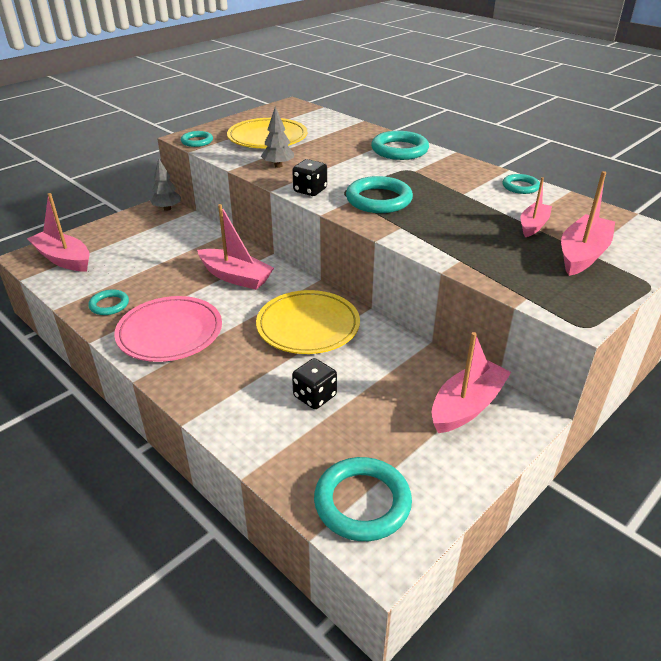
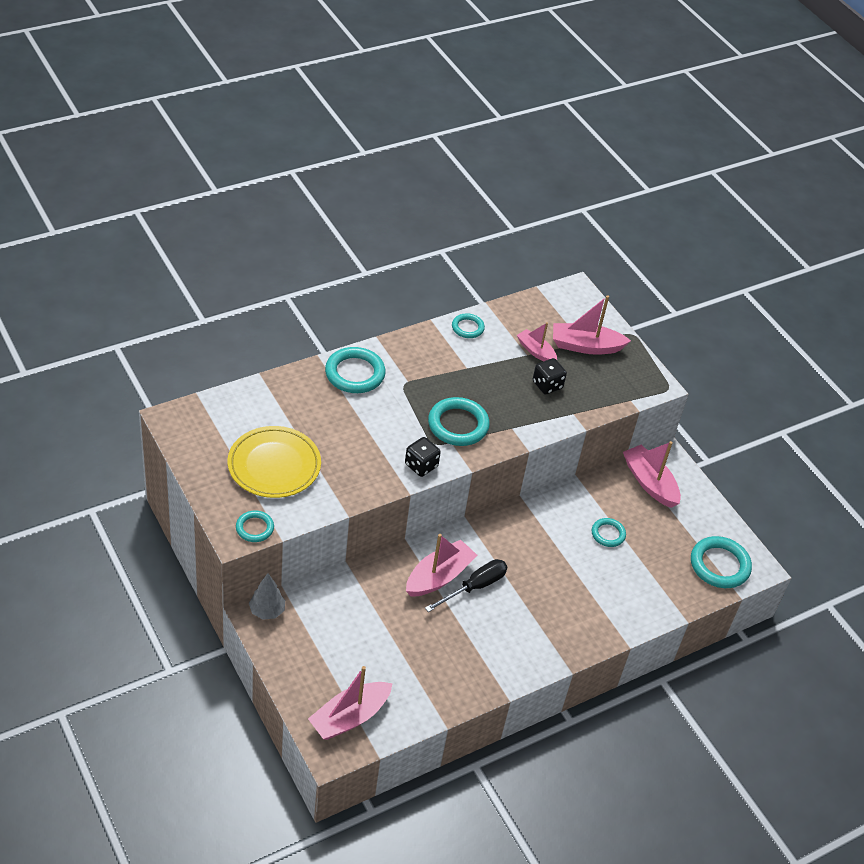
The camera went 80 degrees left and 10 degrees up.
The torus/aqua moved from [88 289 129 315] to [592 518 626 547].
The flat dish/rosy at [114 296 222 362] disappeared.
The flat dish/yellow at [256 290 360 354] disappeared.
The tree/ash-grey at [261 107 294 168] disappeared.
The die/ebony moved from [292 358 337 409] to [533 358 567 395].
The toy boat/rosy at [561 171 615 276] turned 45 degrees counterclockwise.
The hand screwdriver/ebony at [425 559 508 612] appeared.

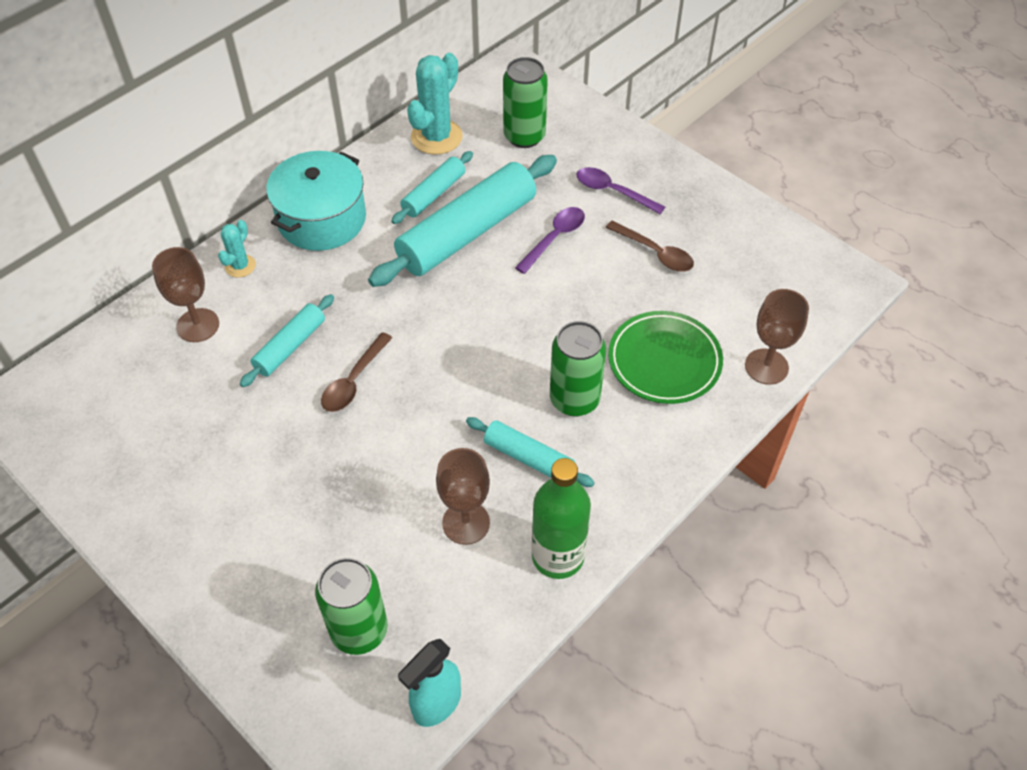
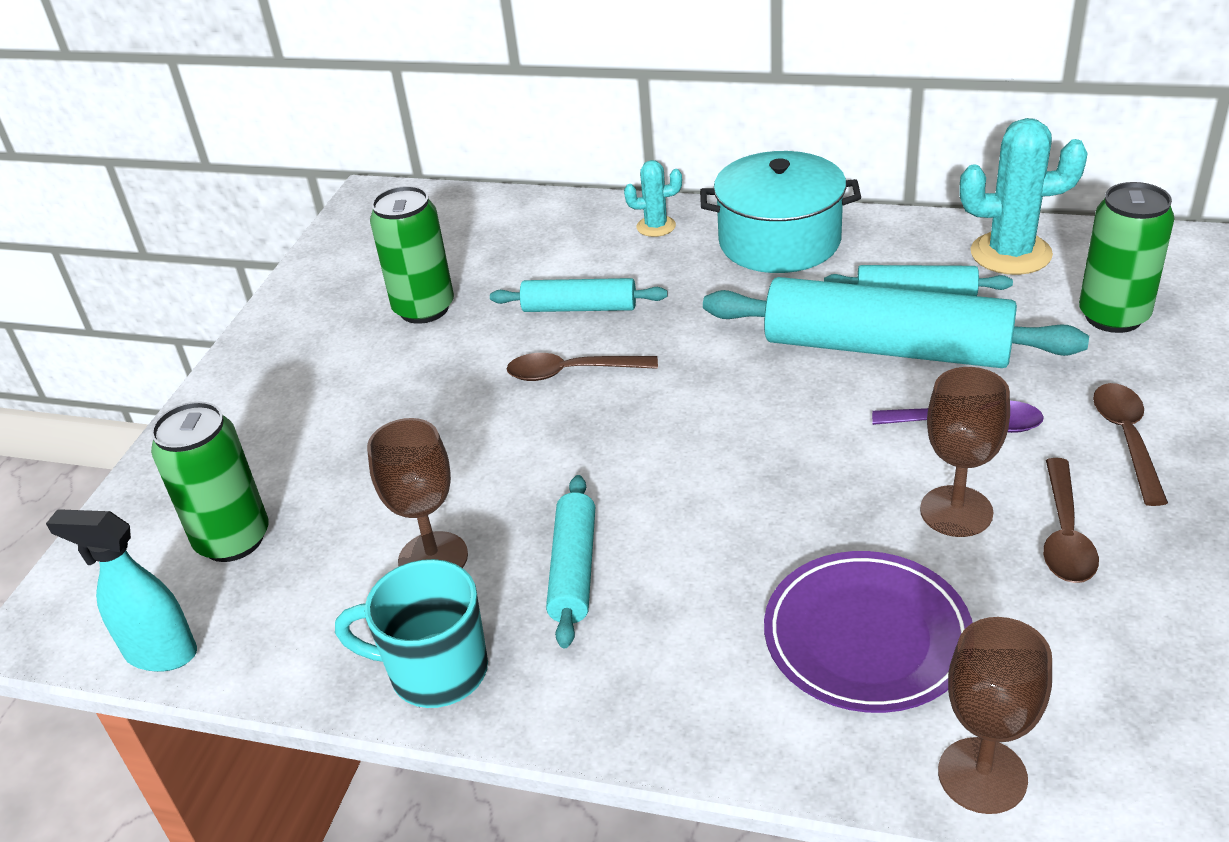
The camera went 65 degrees right and 15 degrees down.
The goblet/russet moved from [152 247 219 342] to [920 367 1010 537].
The drink bottle/emerald at [531 458 591 579] was replaced by the coffee mug/aqua at [335 559 488 708].
The can/emerald moved from [550 321 606 416] to [370 186 454 324].
The tablespoon/purple at [576 167 665 214] became the tablespoon/russet at [1093 383 1168 506].
The flat dish/emerald at [608 311 723 404] became the flat dish/purple at [764 551 973 713].

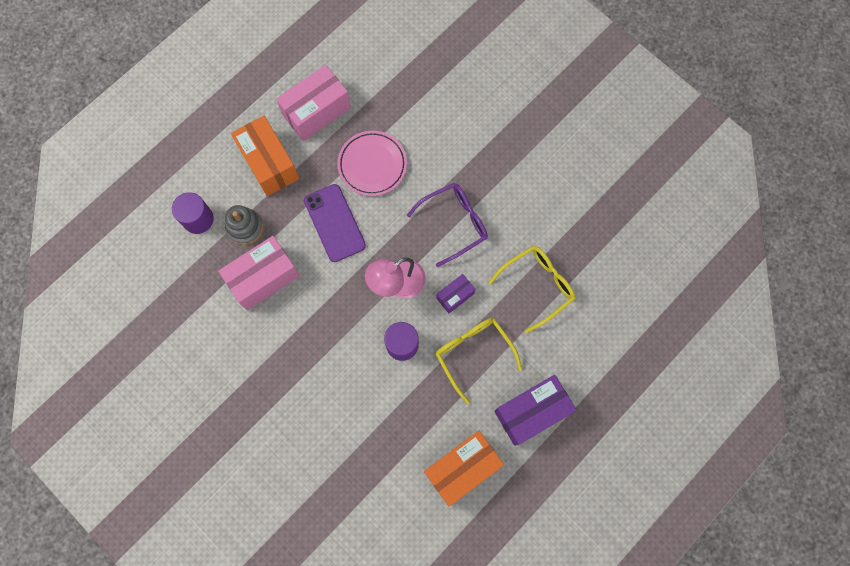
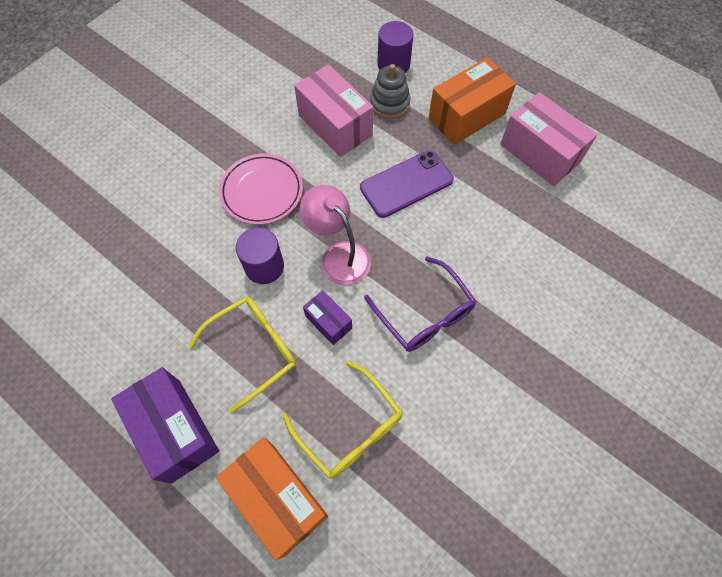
The camera went 85 degrees right and 10 degrees down.
The flat dish/rosy moved from [337 131 407 196] to [219 154 303 225].
The parcel/bright orange moved from [424 431 504 506] to [216 437 328 560].

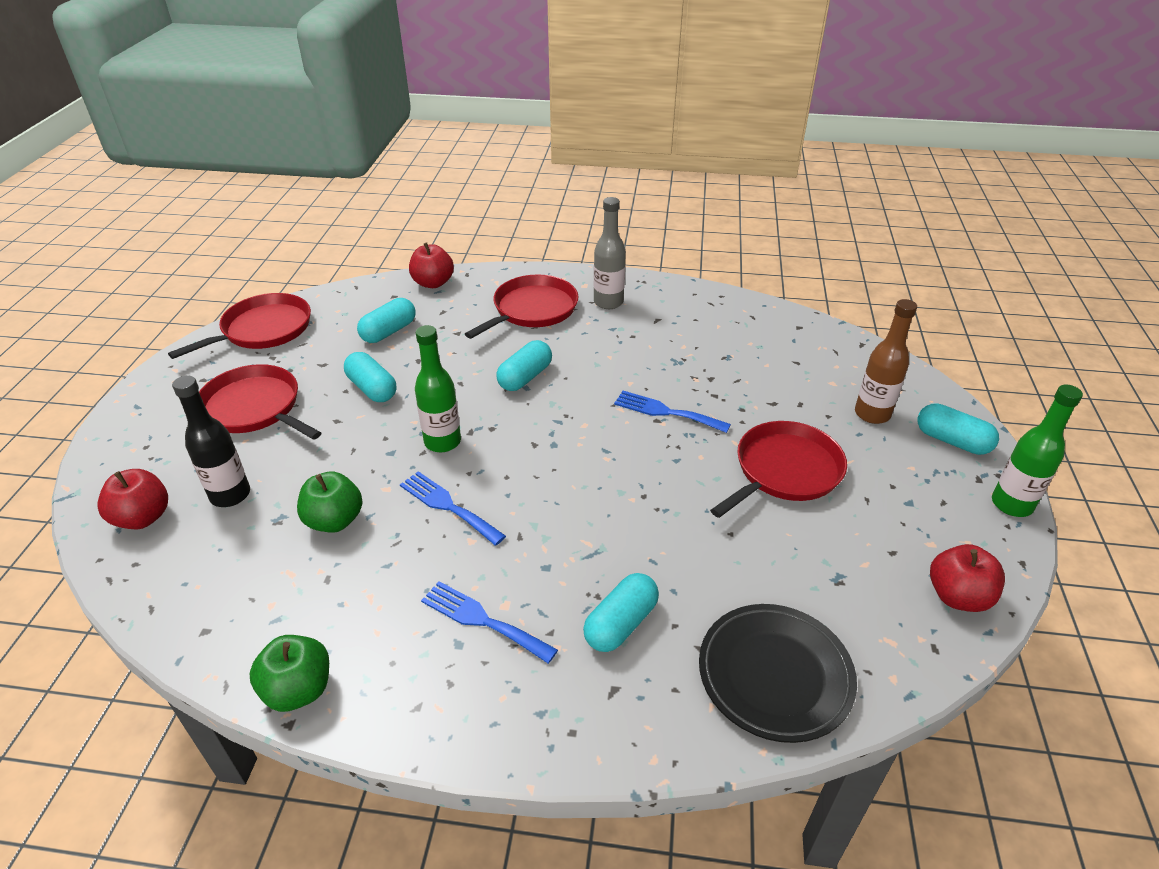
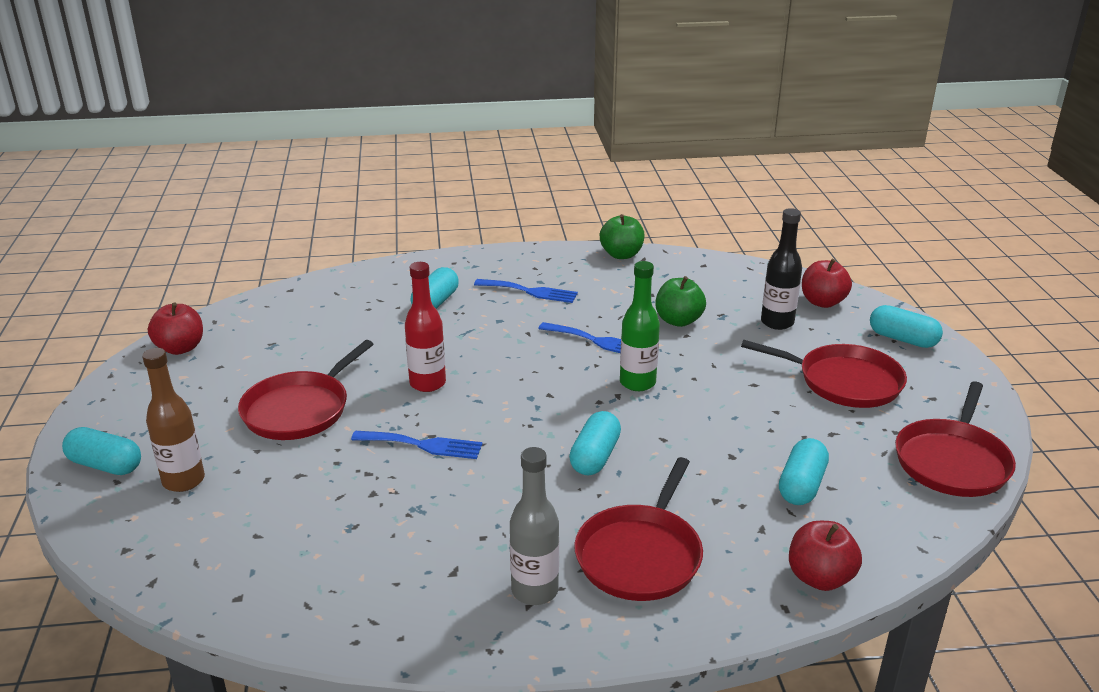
The camera went 165 degrees right and 10 degrees down.
The capsule/aqua moved from [344 352 396 402] to [870 305 943 348].
The flat dish/ebony at [699 604 857 743] disappeared.
The drink bottle/emerald at [992 384 1083 517] disappeared.
The drink bottle/crimson at [405 262 446 392] appeared.

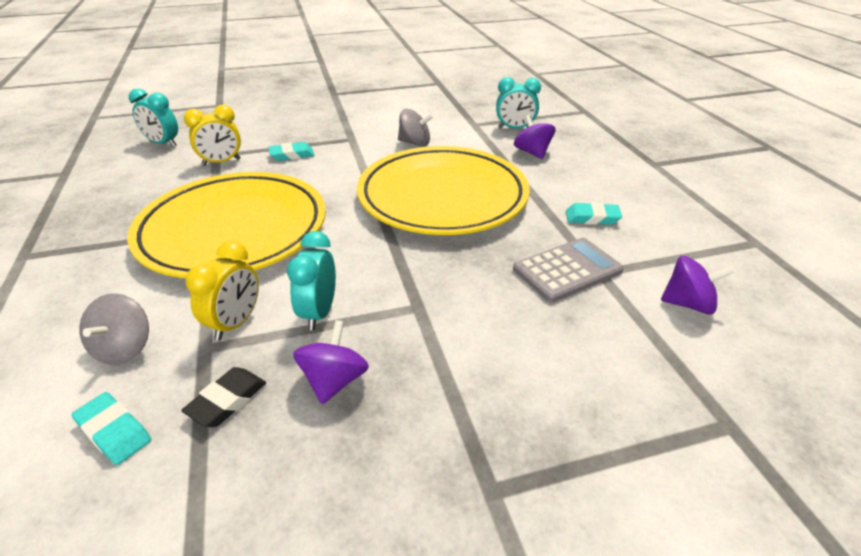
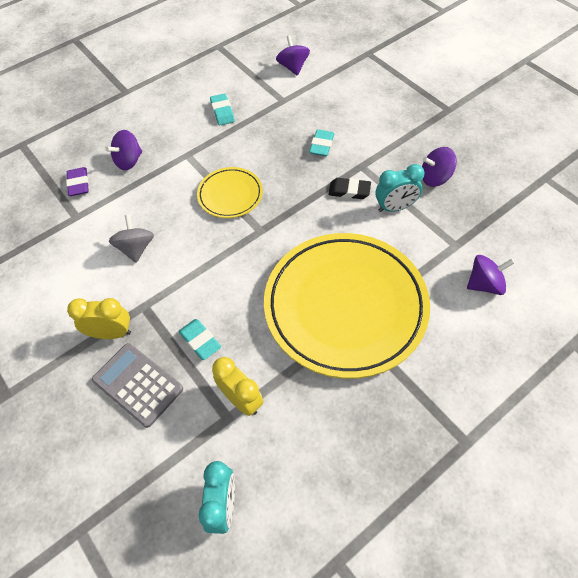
The camera went 110 degrees left and 20 degrees up.
The gum eraser/aqua moved from [72 392 151 465] to [309 129 334 156].
The toy top/ash-grey at [79 293 149 365] became the toy top/purple at [467 255 514 295].
The gum eraser/ebony moved from [181 367 266 427] to [328 178 371 199].
The alarm clock/yellow moved from [186 241 259 341] to [67 298 131 339].
The flat dish/yellow at [357 146 530 235] changed to 0.46 times the size.
The alarm clock/aqua at [496 77 541 129] was replaced by the gum eraser/purple at [66 167 89 196].
The calculator/ash-grey moved from [513 238 624 303] to [92 343 183 428].

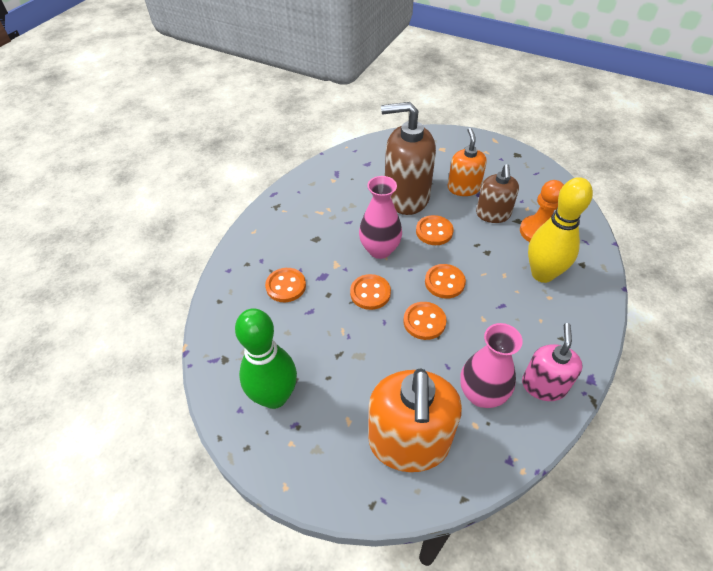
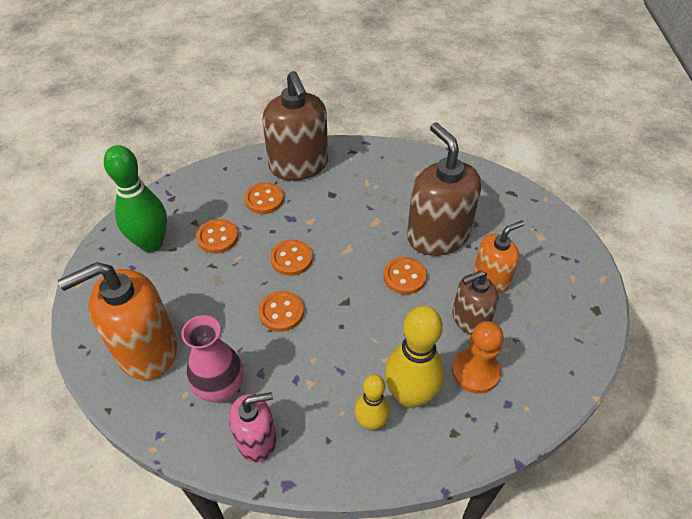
The camera went 60 degrees right and 0 degrees up.
The flower vase/rosy at [359 176 402 259] disappeared.
The shirt button/bright orange moved from [425 264 466 299] to [196 219 238 254].
The soap pump/russet at [262 71 328 181] appeared.
The bowling pin/yellow at [354 374 390 431] appeared.

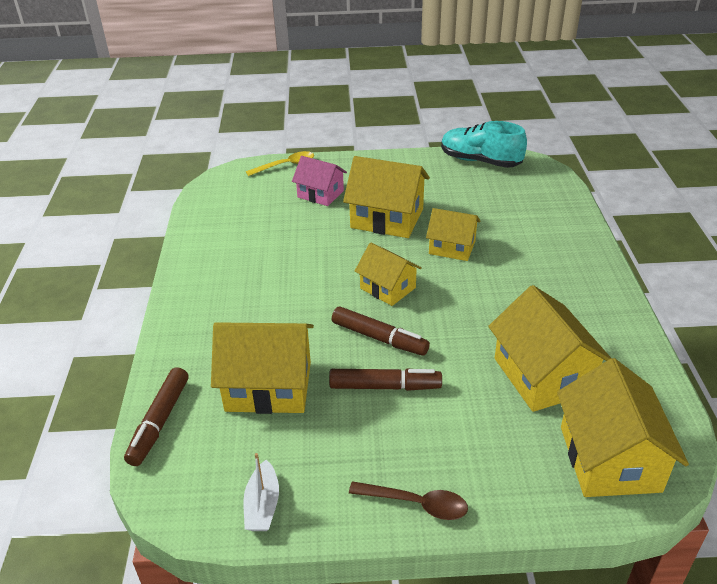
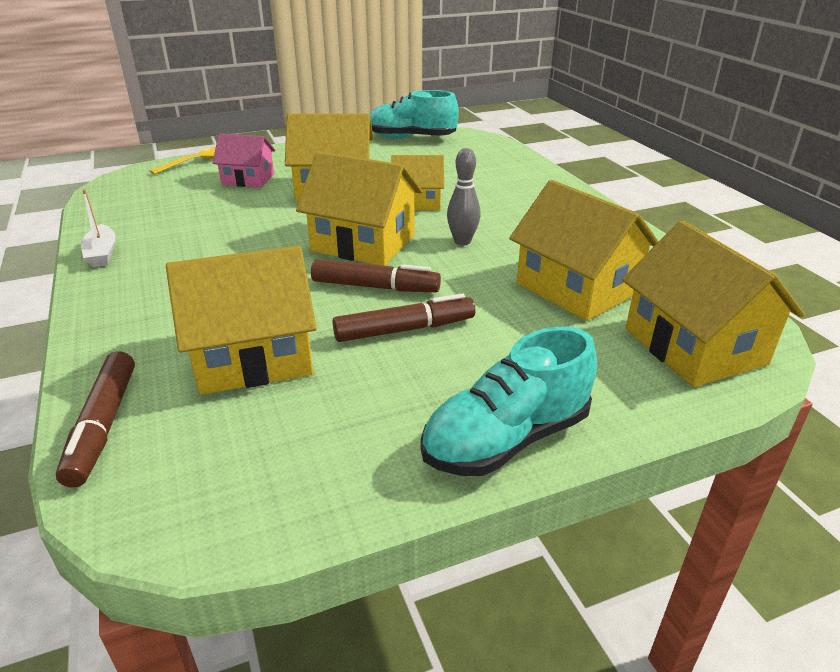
The camera went 20 degrees left and 5 degrees down.
The toy boat/pure white moved from [243 453 279 531] to [81 190 116 267].
The tablespoon/russet at [349 481 468 520] was replaced by the lace-up shoe/aqua at [420 327 597 476].
The cottage/yellow at [355 242 421 306] changed to 1.61 times the size.
The bowling pin/ash-grey at [447 148 481 246] appeared.

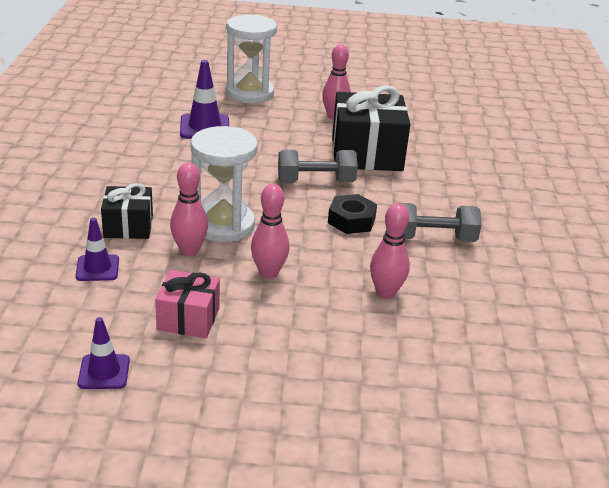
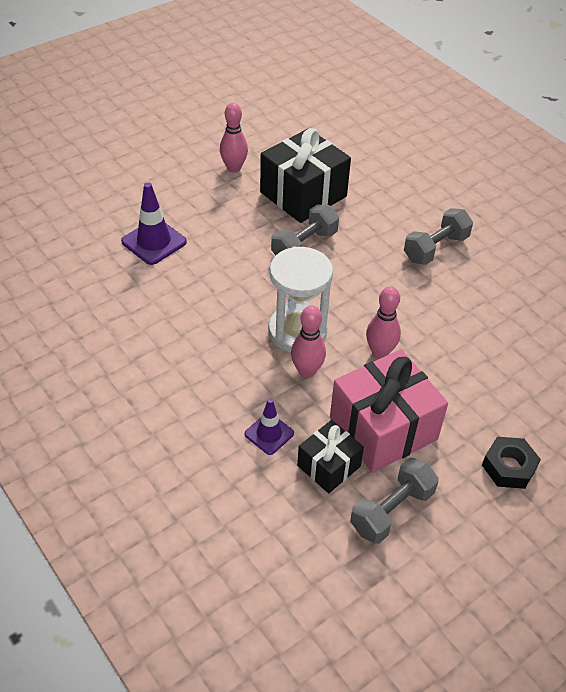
The camera went 40 degrees left and 15 degrees up.
The safety cone/purple at [78 317 130 389] was replaced by the hand weight/ash-grey at [350 458 439 544].
The present/ebony moved from [101 183 153 239] to [297 420 364 493].
The present/rosy at [155 270 220 338] changed to 1.79 times the size.
The sandglass/pure white at [226 15 277 103] disappeared.
The hexagon nut/ebony moved from [328 194 377 234] to [482 437 541 489].
The bowling pin/rosy at [370 203 410 299] disappeared.

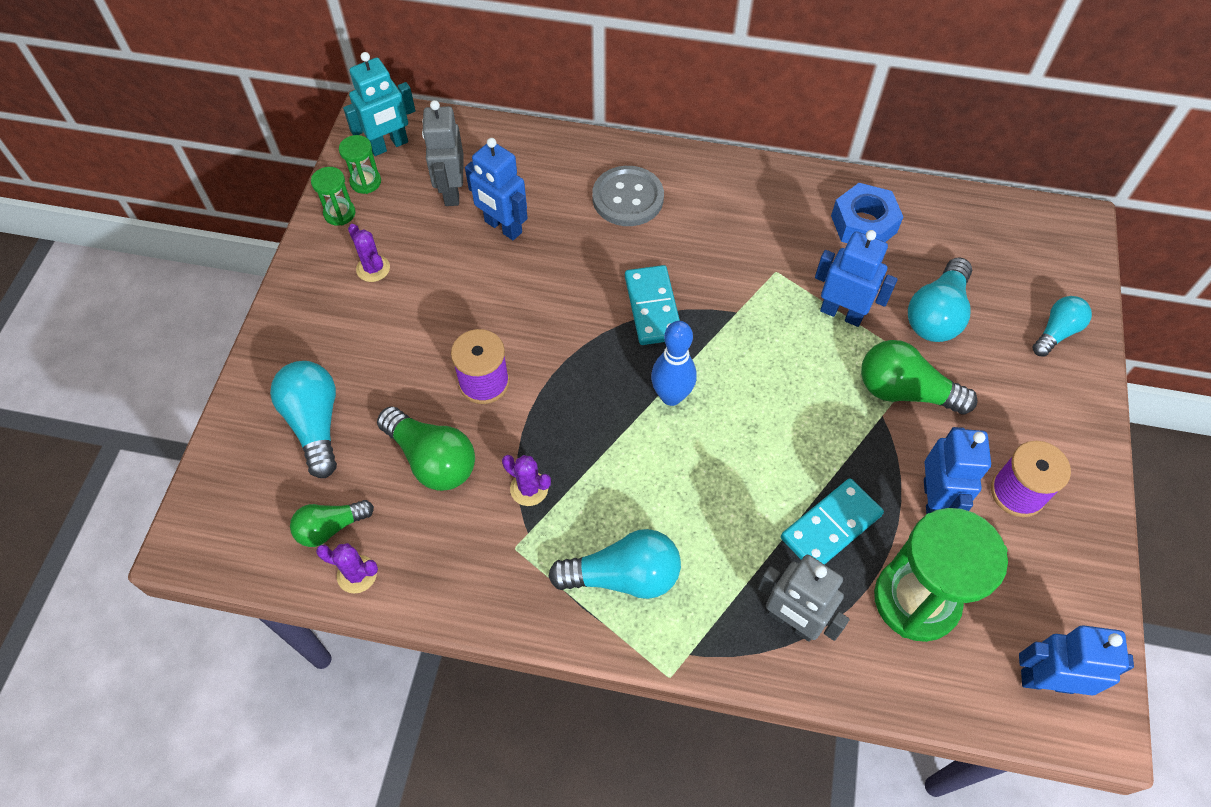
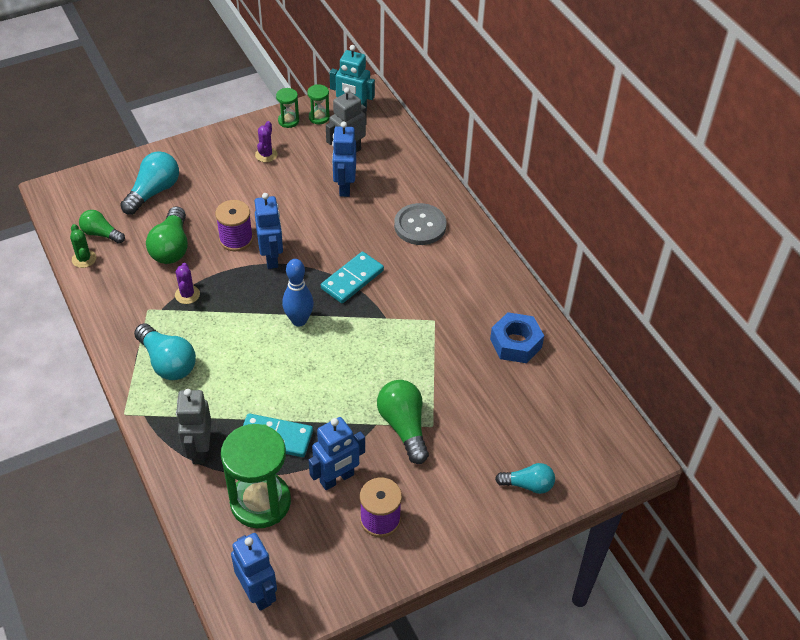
The camera went 50 degrees right and 10 degrees down.
The cactus/purple at [316 543 378 594] became the cactus/emerald at [70 224 96 268].
The toy robot/royal blue moved from [815 230 898 327] to [255 193 283 269].
The bulb/aqua at [908 257 972 342] disappeared.

